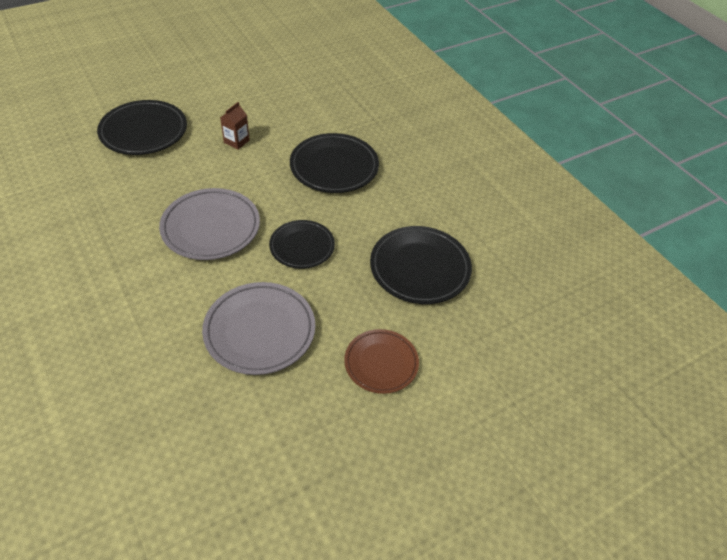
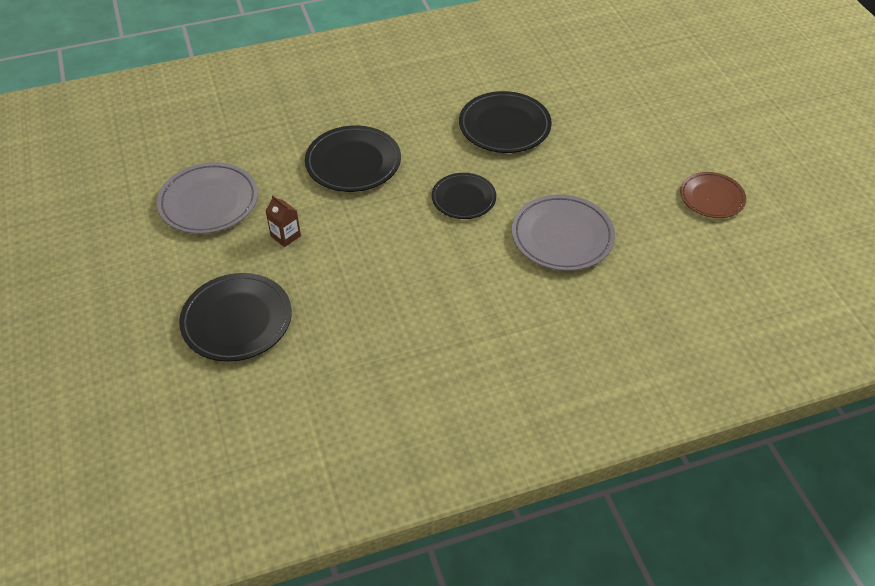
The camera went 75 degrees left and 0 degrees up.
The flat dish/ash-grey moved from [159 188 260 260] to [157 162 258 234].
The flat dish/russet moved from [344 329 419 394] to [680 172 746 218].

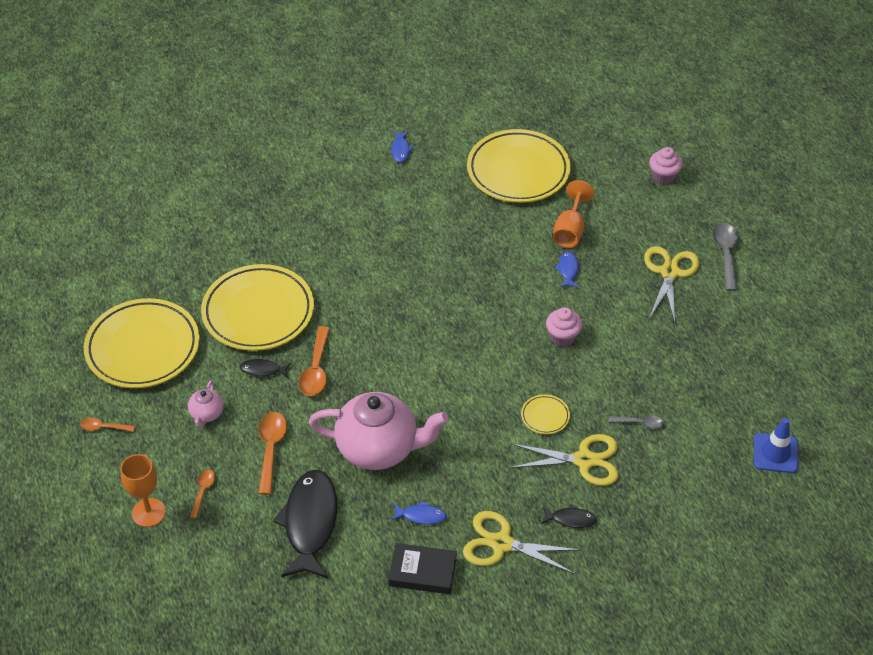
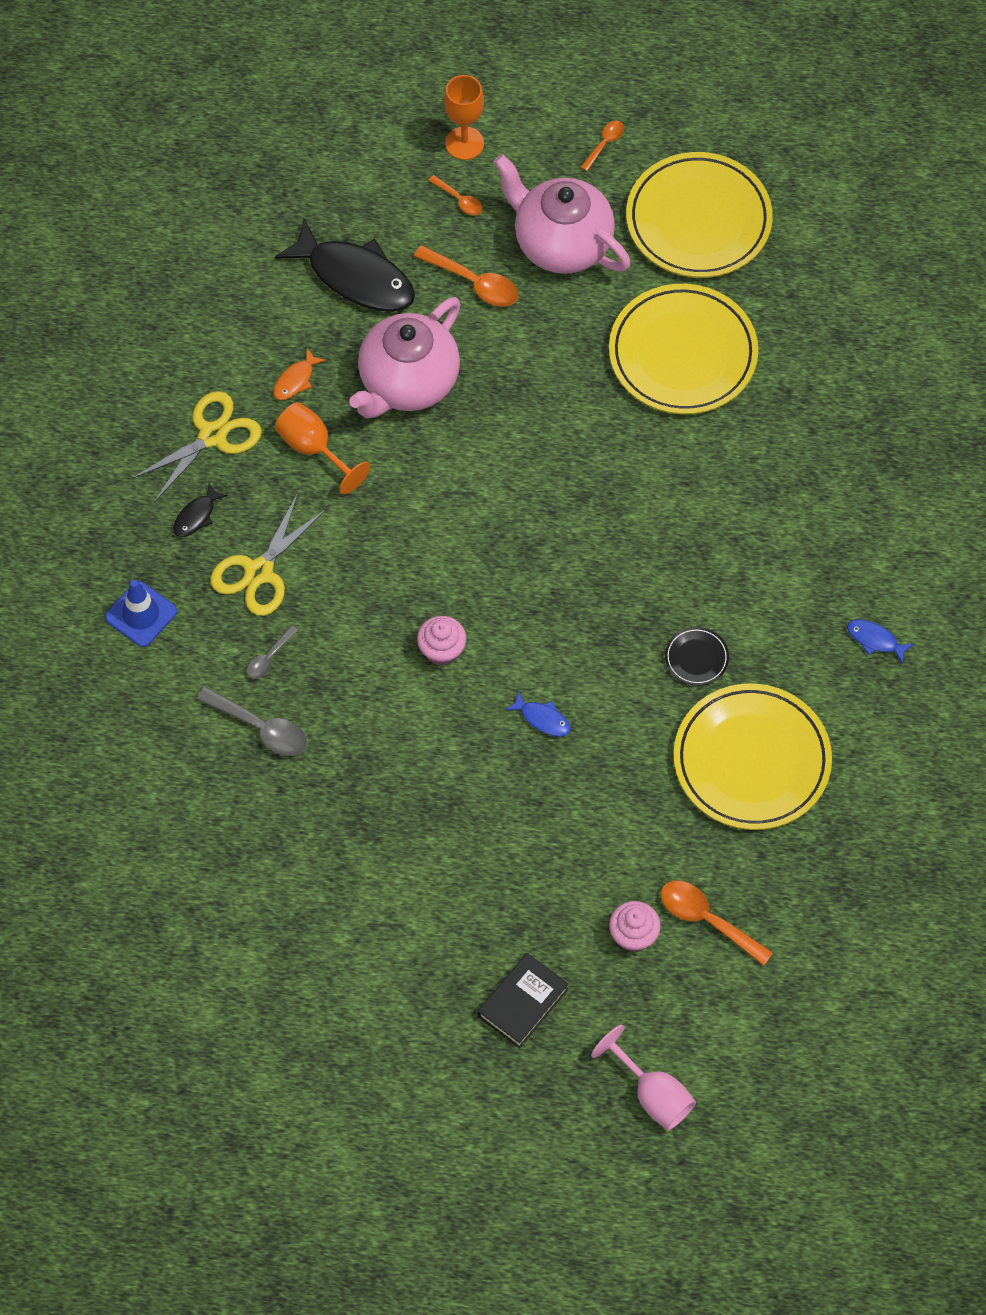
The camera went 120 degrees right and 15 degrees up.
The china teapot/rosy at [188 380 224 427] changed to 2.27 times the size.
The fish figure/ebony at [240 359 291 380] disappeared.
The tablespoon/bright orange moved from [299 326 330 396] to [661 881 773 966].
The hardcover/ebony moved from [388 543 457 594] to [478 953 569 1048].
The fish figure/royal blue at [391 501 447 525] became the fish figure/bright orange at [273 348 326 400].
The flat dish/yellow at [521 394 570 434] disappeared.
The goblet/bright orange moved from [553 180 595 248] to [275 402 370 495].
The shears/yellow at [644 246 700 323] disappeared.
The tablespoon/ash-grey moved from [712 223 738 291] to [196 686 307 756].
The safety cone/royal blue moved from [754 418 798 473] to [105 580 177 647].
The goblet/rosy at [591 1025 696 1131] appeared.
The flat dish/ebony at [665 627 729 686] appeared.

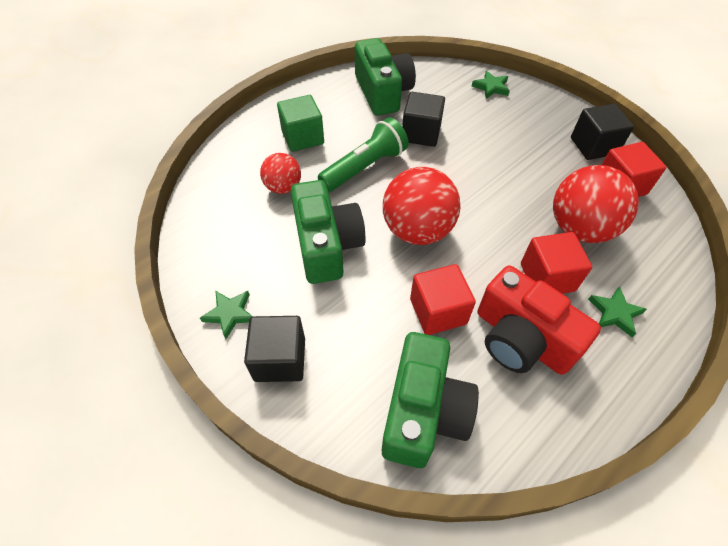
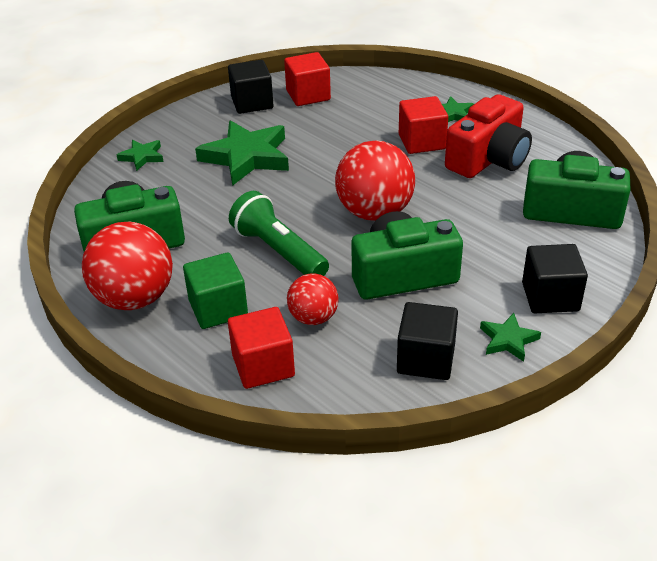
The camera went 90 degrees left and 15 degrees down.
The block/ebony moved from [402 92 445 147] to [397 302 458 380].
The block/crimson moved from [410 264 476 335] to [228 307 295 389].
The sphere/crimson moved from [553 165 639 243] to [82 222 173 310].
The star/emerald at [195 120 289 186] appeared.

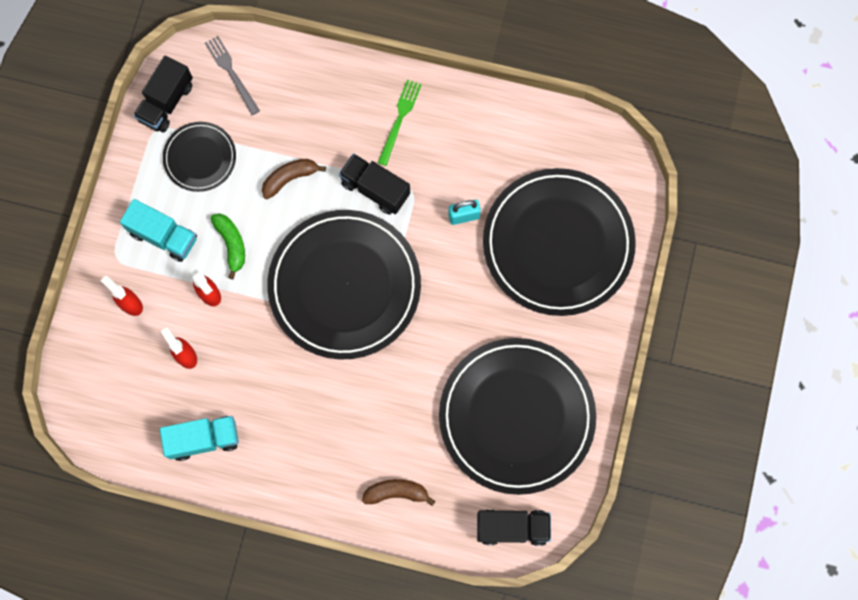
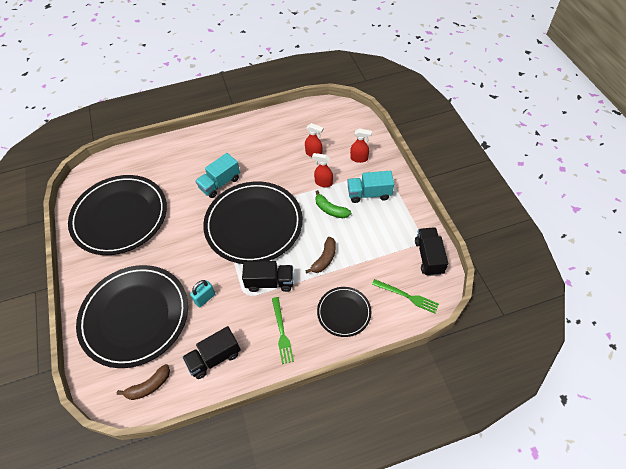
The camera went 150 degrees right and 20 degrees down.
The lorry/aqua moved from [160 416 239 461] to [195 153 240 198].
The flat dish/ebony moved from [163 122 236 192] to [317 287 371 337].
The table fork/ash-grey at [205 36 260 115] became the table fork/emerald at [372 279 439 313].
The banana/russet moved from [362 479 436 506] to [117 364 170 400].
The lorry/ebony moved from [477 509 551 546] to [182 326 241 379].

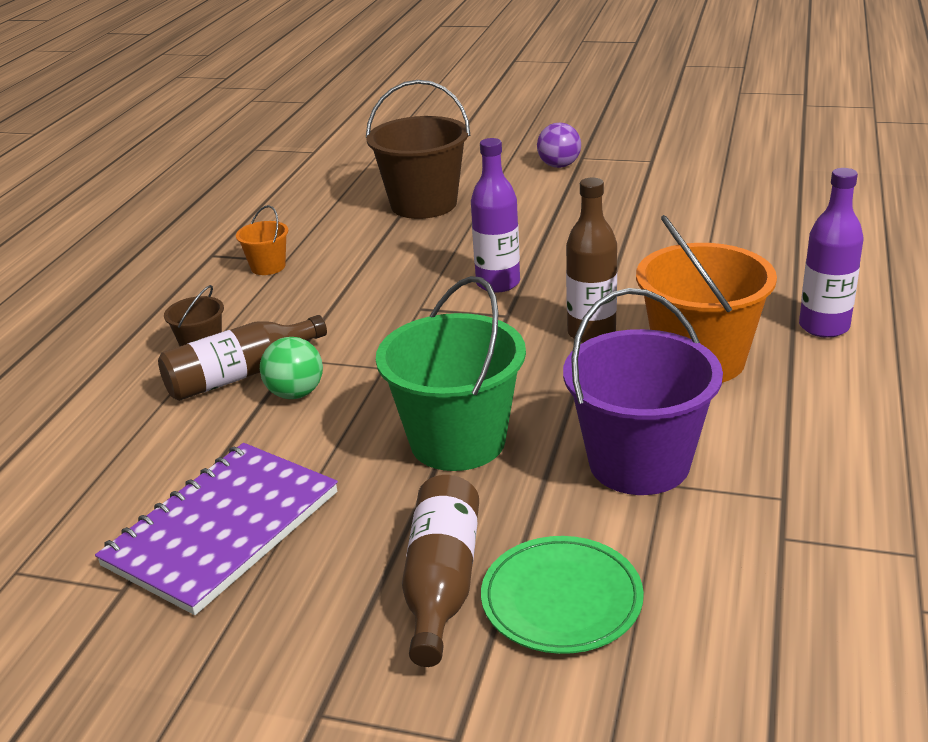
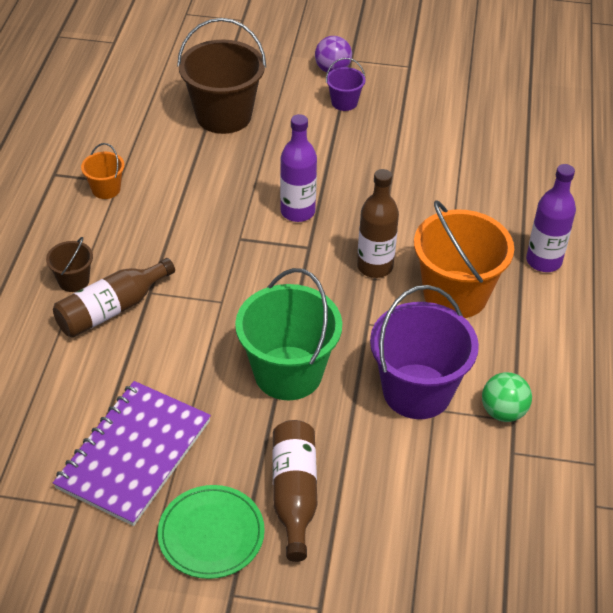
The camera went 10 degrees left and 15 degrees up.
The sphere/emerald moved from [260 337 323 399] to [482 372 532 422].
The flat dish/emerald moved from [481 536 644 654] to [158 485 265 579].
The bucket/purple at [326 58 365 111] appeared.

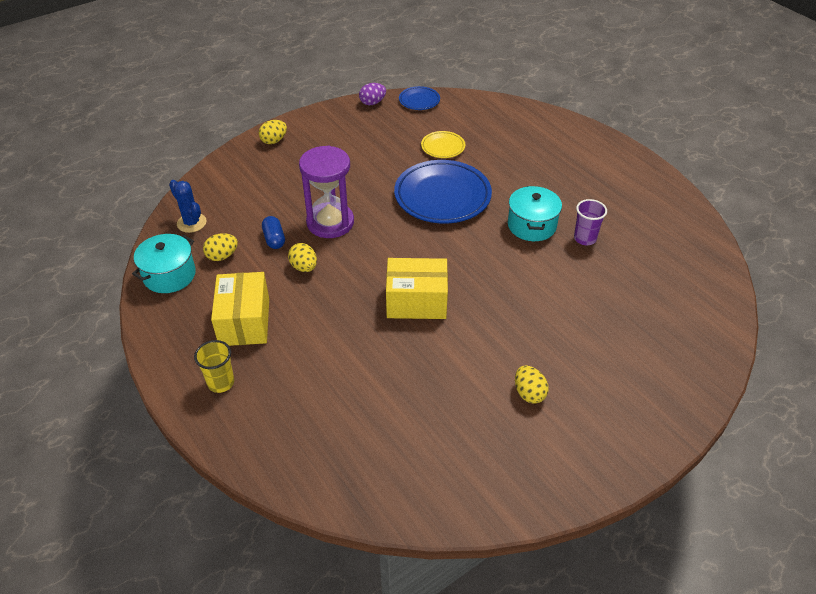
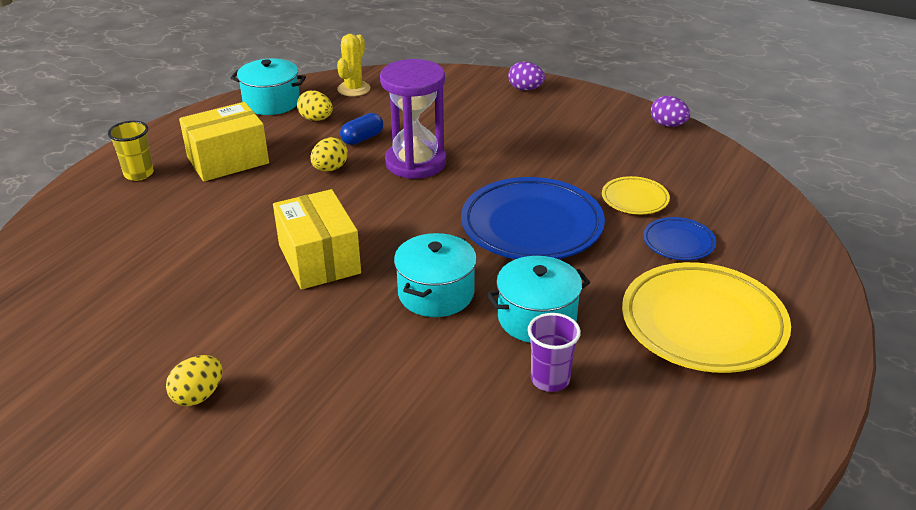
The camera went 65 degrees right and 10 degrees down.
The cactus/royal blue at [169 180 207 233] became the cactus/yellow at [337 34 370 96].
The toy egg/yellow at [259 120 287 144] became the toy egg/purple at [508 62 545 90].
The flat dish/royal blue moved from [399 86 440 110] to [643 217 716 260].
The cooking pot/aqua at [394 233 477 317] appeared.
The flat dish/yellow at [622 262 791 373] appeared.

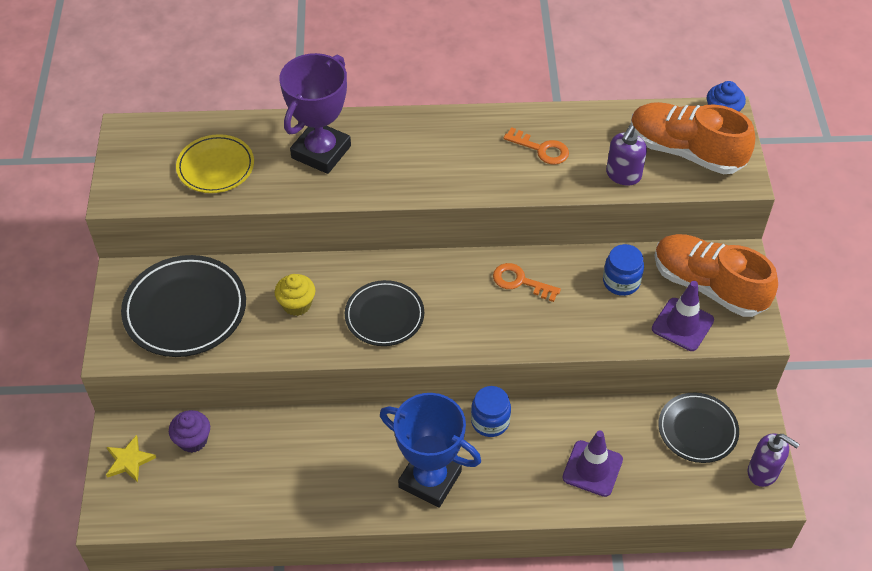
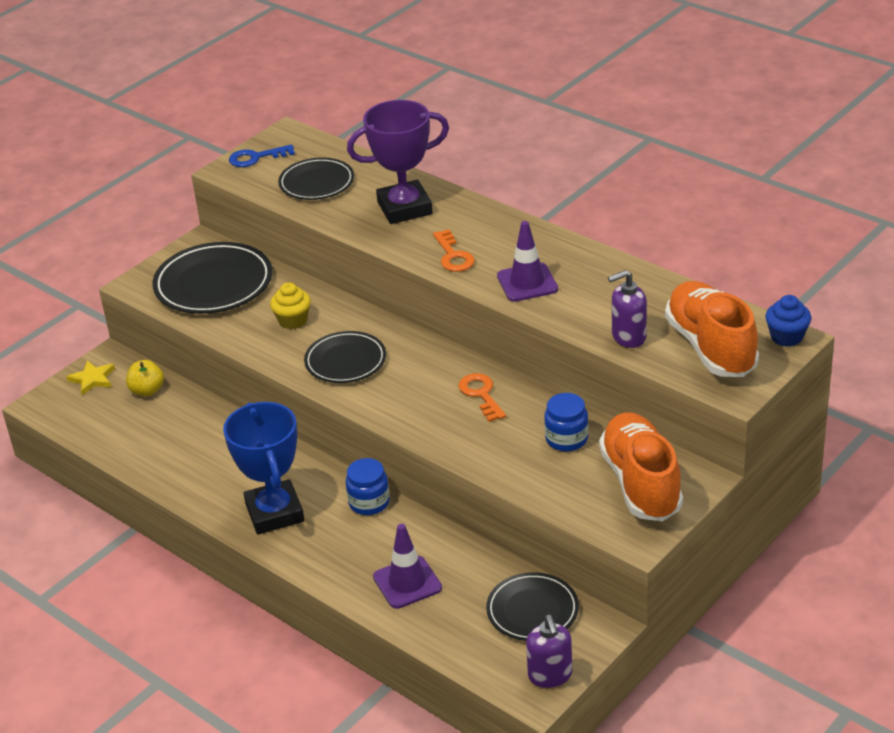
The camera went 45 degrees right and 15 degrees down.
The muffin/purple at [169 410 210 453] was replaced by the toy apple/yellow at [126 360 164 396].
The flat dish/yellow at [176 134 254 193] became the flat dish/ebony at [278 158 354 200].
The latchkey/bright orange moved from [503 127 569 165] to [433 229 475 272].
The safety cone/purple moved from [652 281 714 351] to [497 221 558 302].
The latchkey/royal blue at [229 144 295 167] appeared.

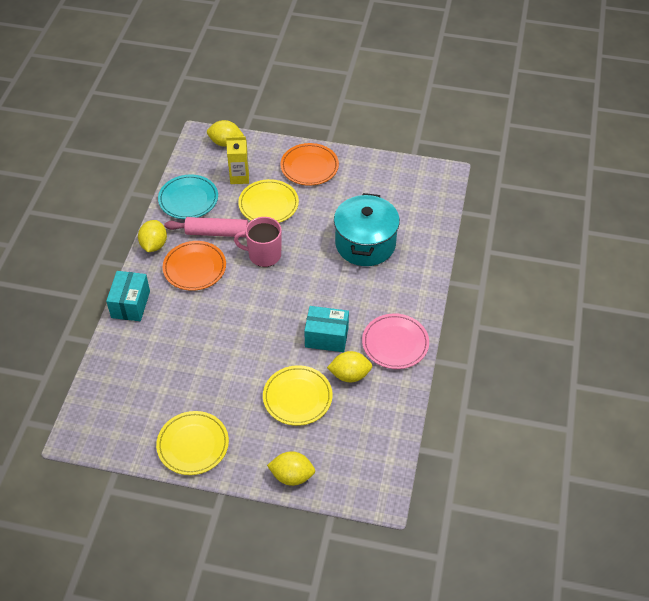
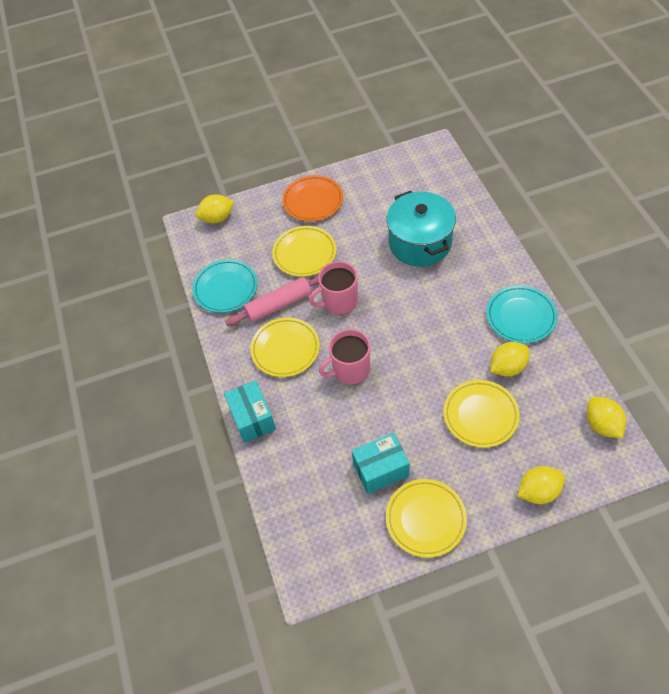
The camera went 25 degrees left and 5 degrees up.
The toy lemon/yellow moved from [138 220 167 252] to [587 397 626 438].
The flat dish/bright orange at [163 241 226 291] became the flat dish/yellow at [250 317 320 377].
The carton/yellow at [226 136 249 184] disappeared.
The parcel/aqua moved from [304 306 349 352] to [352 433 410 494].
The flat dish/rosy at [362 313 429 369] became the flat dish/aqua at [486 285 558 344].
The coffee mug/rosy at [319 329 370 384] appeared.

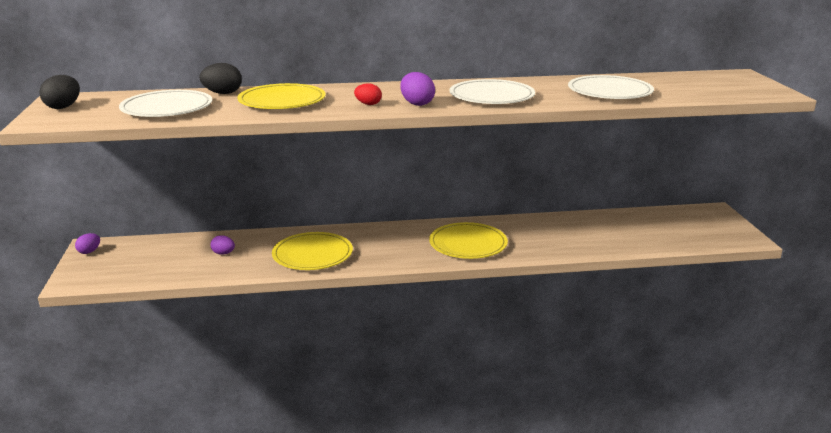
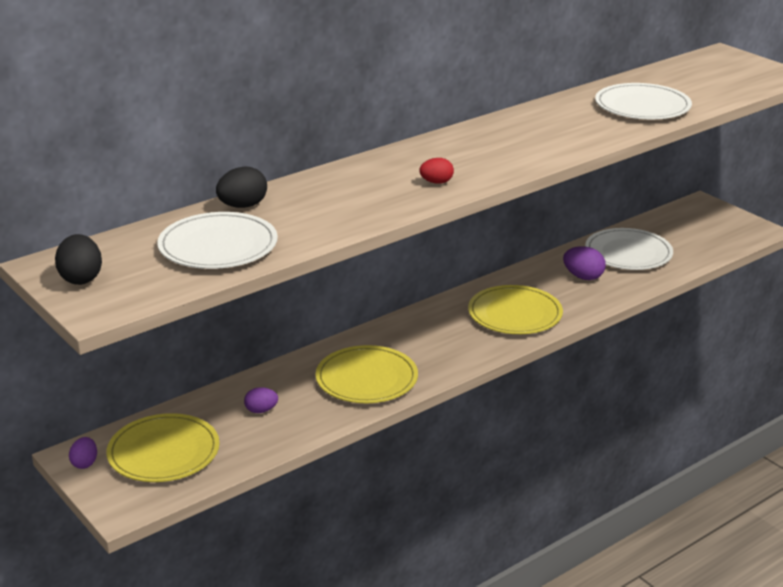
The camera went 30 degrees left and 5 degrees up.
The flat dish/yellow moved from [237 83 326 109] to [106 413 220 482].
The toy egg/purple moved from [400 72 435 106] to [563 246 606 280].
The flat dish/pure white moved from [449 79 535 104] to [585 228 673 270].

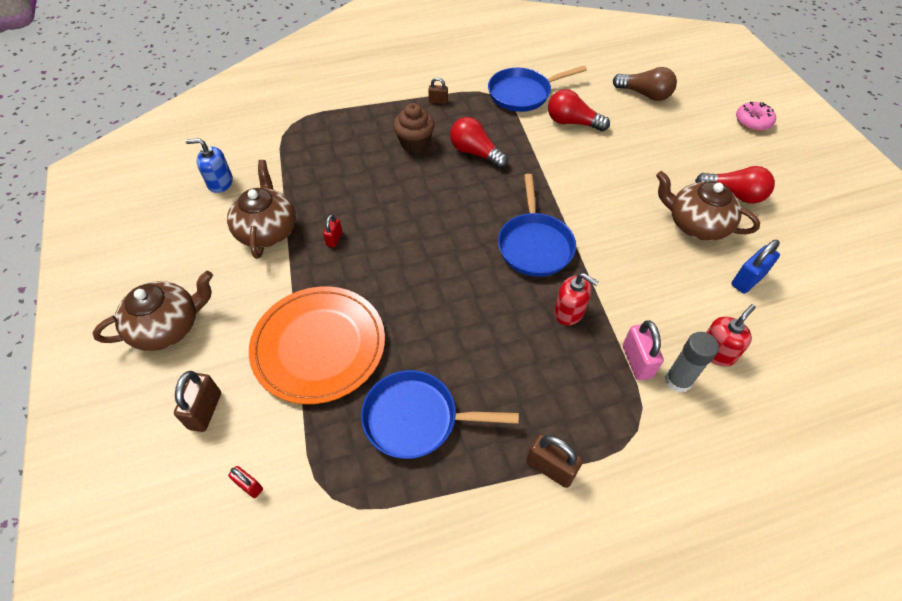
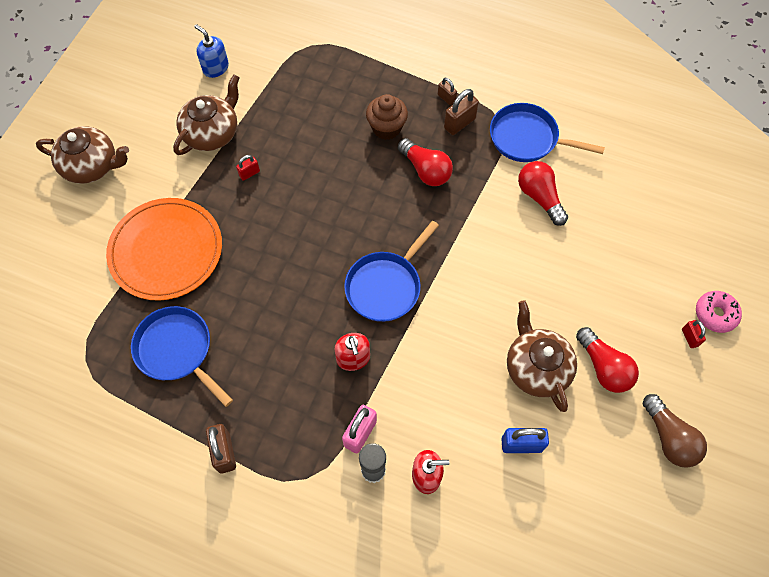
The camera went 40 degrees right and 10 degrees up.
The small lock/russet moved from [174 371 221 432] to [444 89 479 135].
The small lock/crimson moved from [228 466 263 498] to [682 320 706 348].
The bulb/crimson at [450 117 508 168] turned 150 degrees clockwise.
The bulb/russet moved from [613 67 677 101] to [643 394 707 468].

